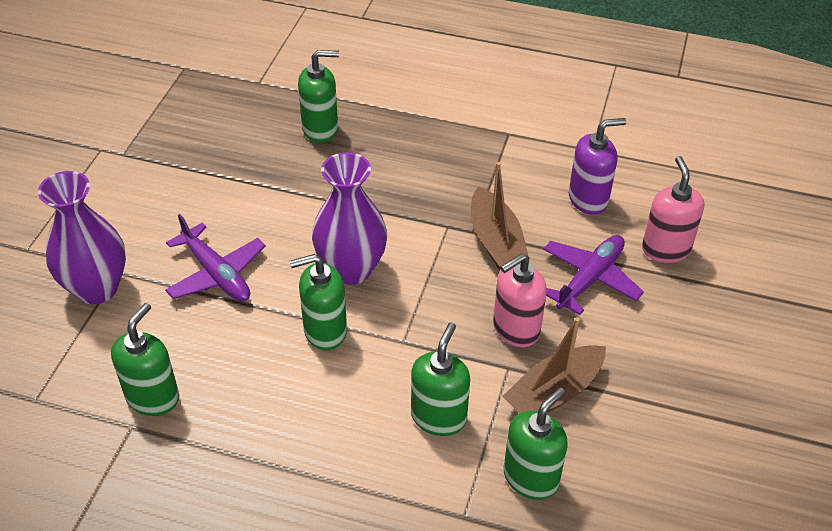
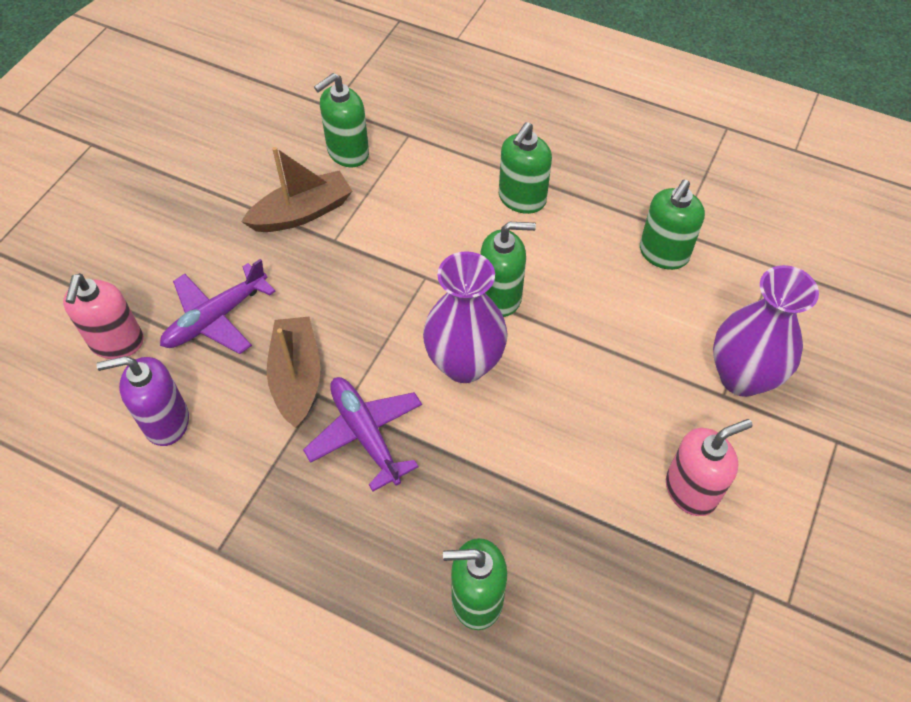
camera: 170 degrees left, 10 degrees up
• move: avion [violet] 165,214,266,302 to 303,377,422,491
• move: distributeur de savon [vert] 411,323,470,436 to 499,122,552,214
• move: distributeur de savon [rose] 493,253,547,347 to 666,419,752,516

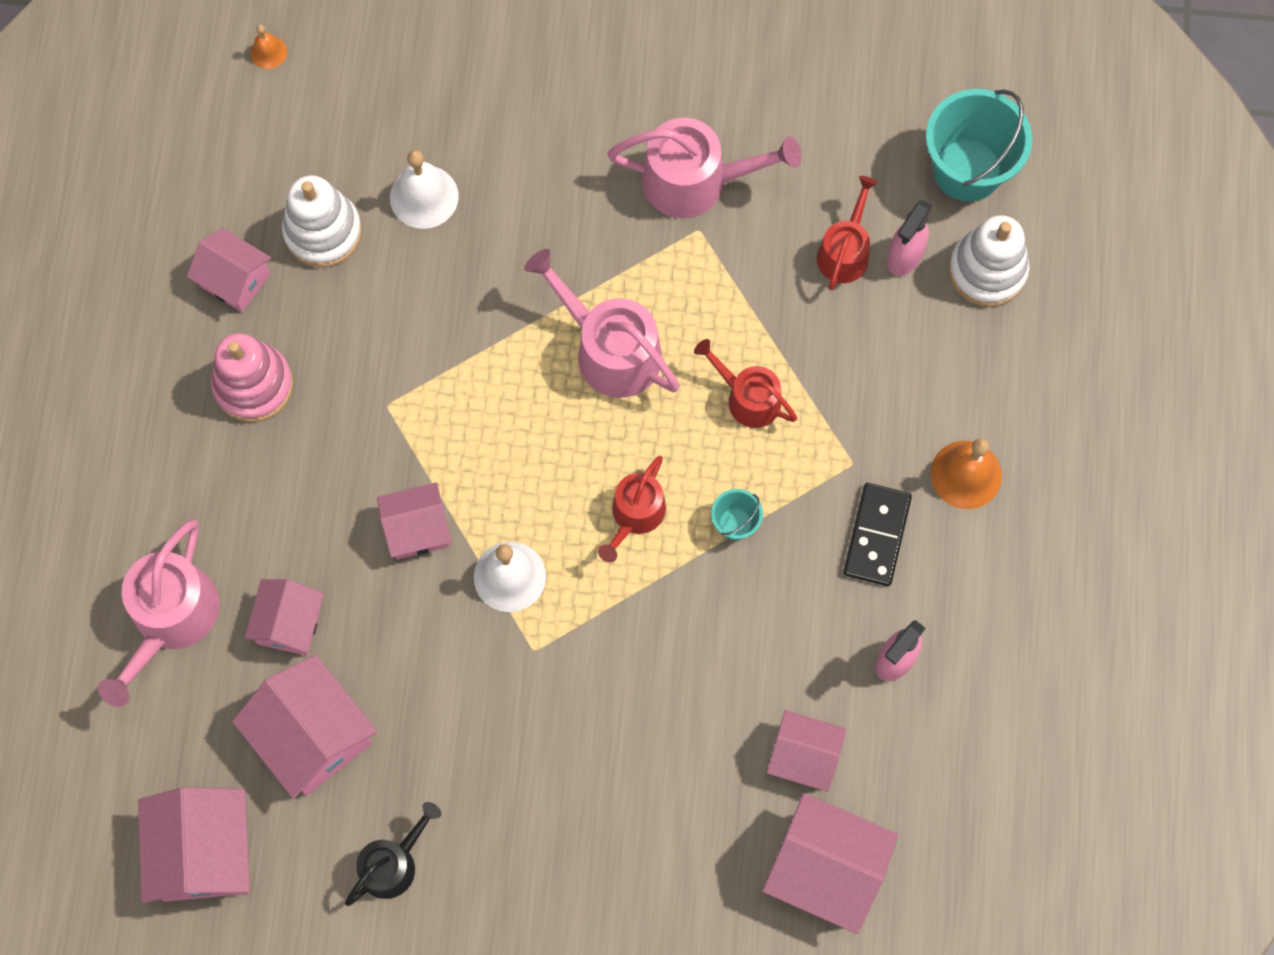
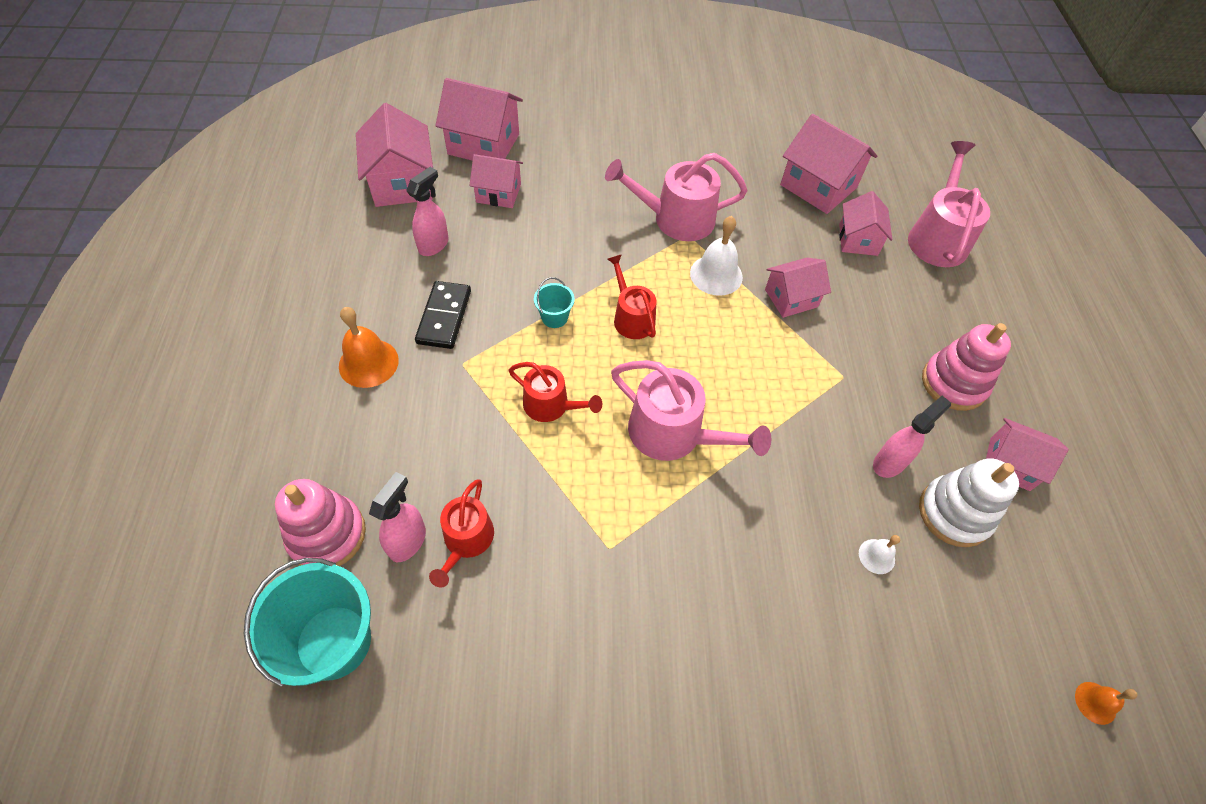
camera: 170 degrees right, 15 degrees down
• recolor: jouet à empiler [blanc] 949,215,1029,307 to jouet à empiler [rose] 275,479,366,566
• move: maison [rose] 138,787,250,903 to 356,103,433,207
• move: arrosoir [rose] 608,118,802,218 to 605,153,748,241
• rotate: arrosoir [rouge] 598,456,666,562 = 607,254,656,339 45 degrees counterclockwise
• resize: cloche [blanc] 390,150,459,229 = 859,535,900,574 x0.55
• insert: vaporisateur [rose] 873,396,951,478
• delete: arrosoir [noir] 345,802,441,906

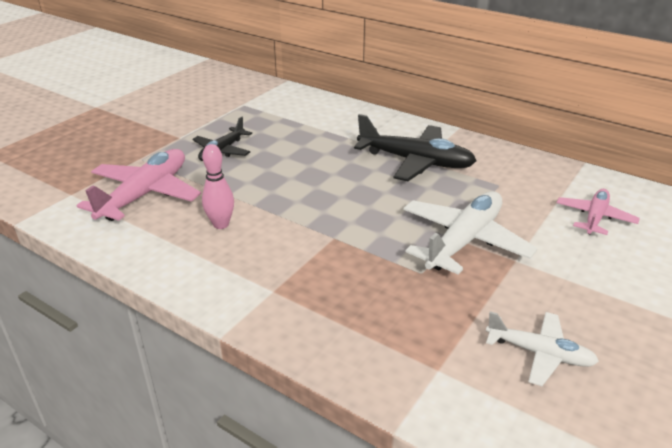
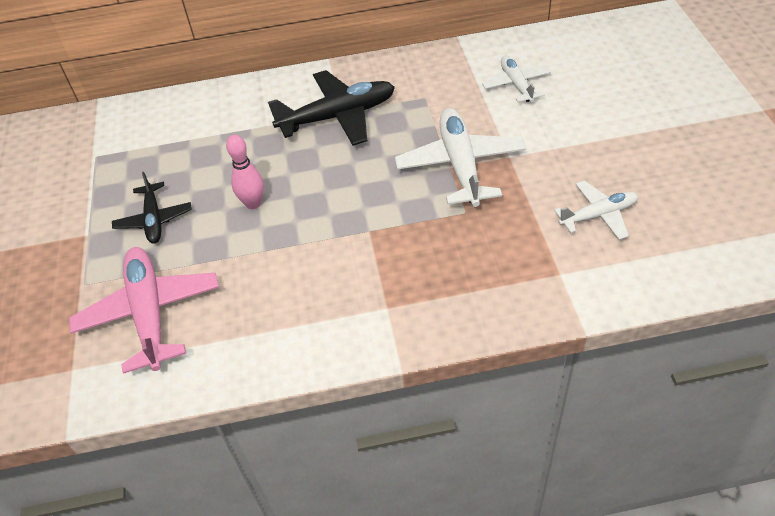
camera: 40 degrees left, 15 degrees up
• move: quille [rose] 202,144,234,229 to 226,135,264,209
• recolor: avion [rose] 557,189,640,235 to avion [blanc] 482,56,551,102

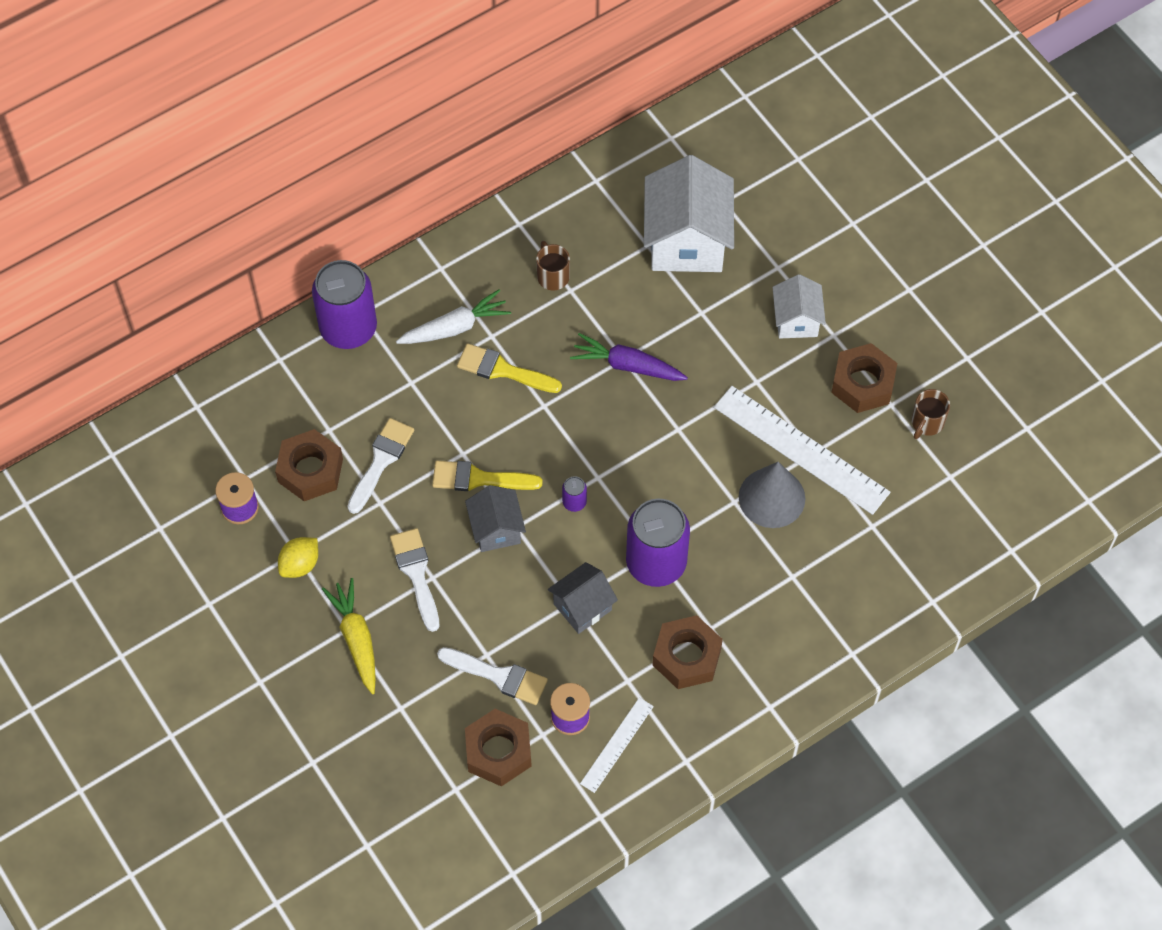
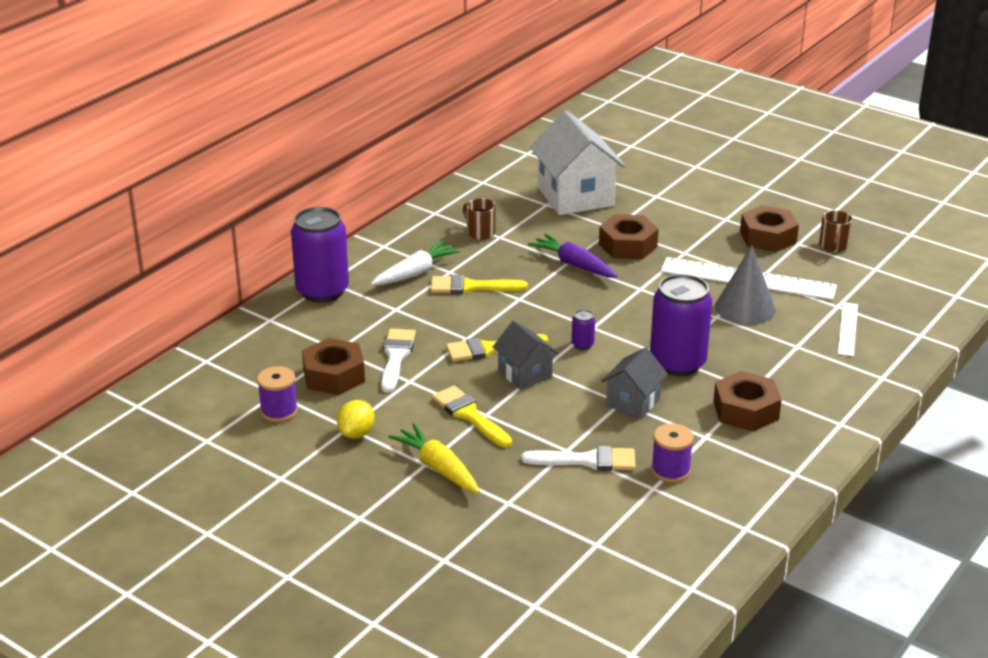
camera: 20 degrees left, 30 degrees down
• recolor: pinceau [blanc] 390,528,439,632 to pinceau [jaune] 432,386,512,447
• rotate: carotte [violet] 570,333,688,381 = 528,233,617,278 45 degrees clockwise
• move: écrou [marron] 465,709,532,787 to 599,214,659,259
• move: règle [blanc] 580,697,654,793 to 838,302,858,356
• delete: maison [blanc] 773,274,826,338

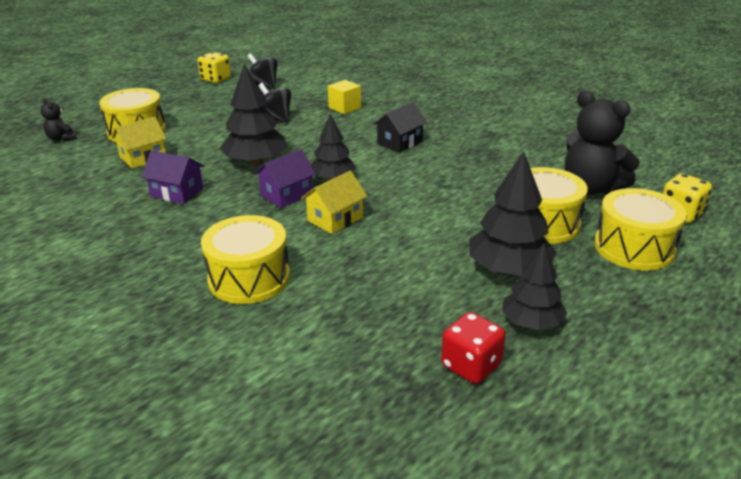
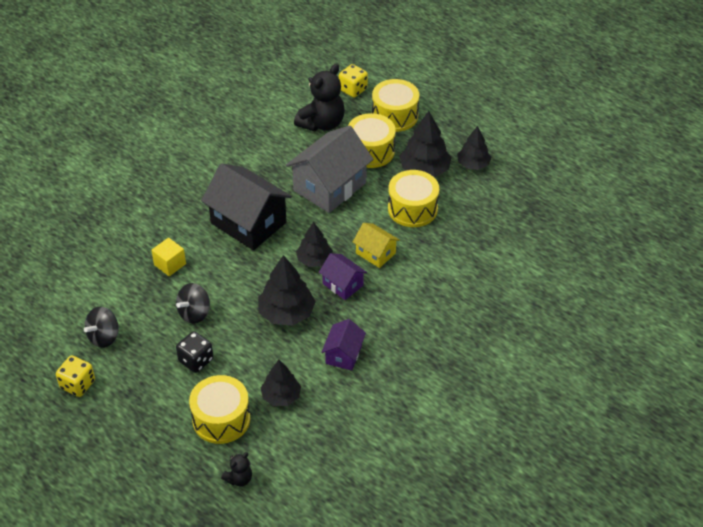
camera: 95 degrees left, 15 degrees up
• insert: dé [noir] 176,331,213,373
• resize: maison [noir] 373,102,427,153 = 201,163,292,250 x1.93
• replace: maison [jaune] 112,116,166,169 to arbre [noir] 261,360,301,406
• insert: maison [gris] 286,125,373,213
• move: tambour [jaune] 201,215,290,304 to 388,170,439,227
• delete: dé [rouge] 441,312,506,384

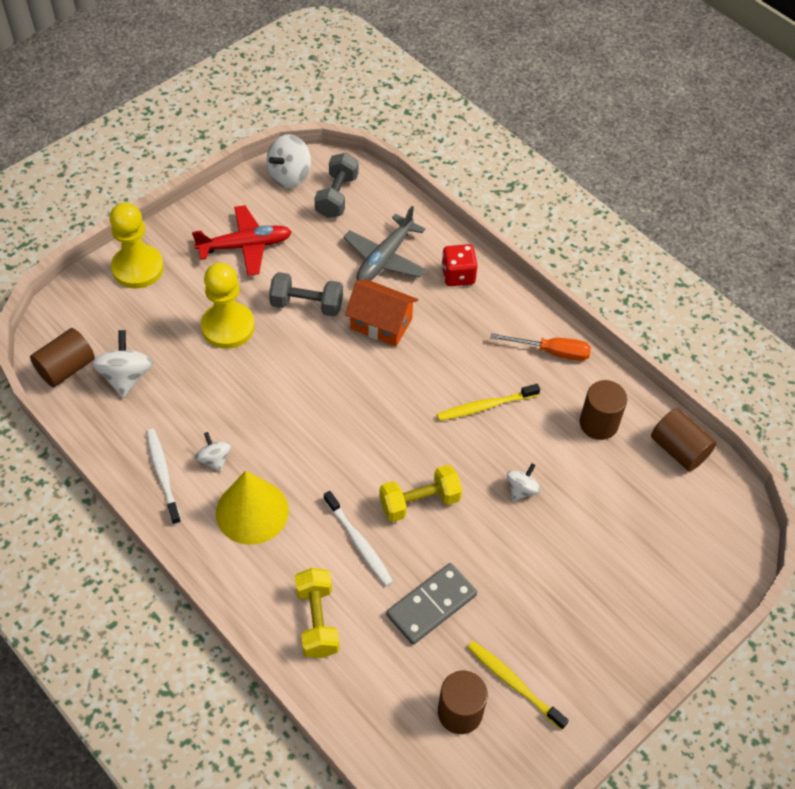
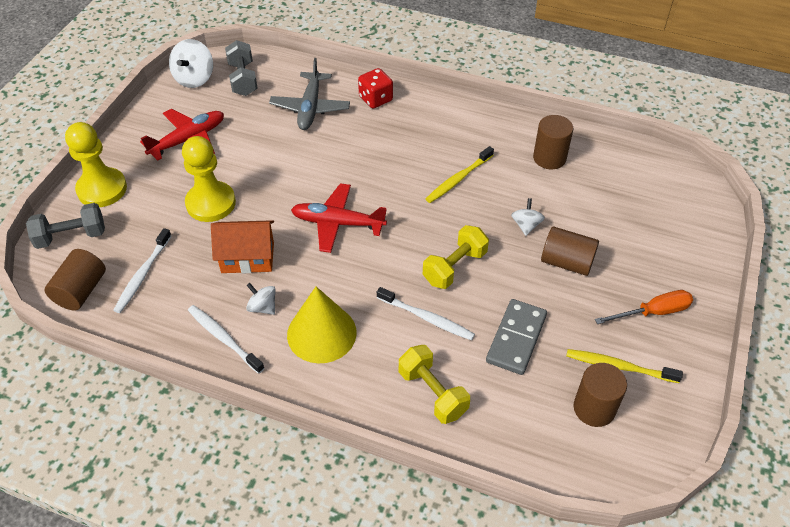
camera: 25 degrees left, 5 degrees down
• move: haltère [gris] 269,272,343,316 to 26,203,105,249
• replace: toupie [blanc] 92,330,153,398 to brosse à dents [blanc] 113,228,171,313
• move: maison [orange] 345,280,418,347 to 211,220,274,273
• insert: avion [rouge] 291,183,387,253
• move: cylindre [marron] 651,408,716,471 to 541,226,599,276
• move: tournevis [orange] 490,333,591,361 to 595,290,693,324

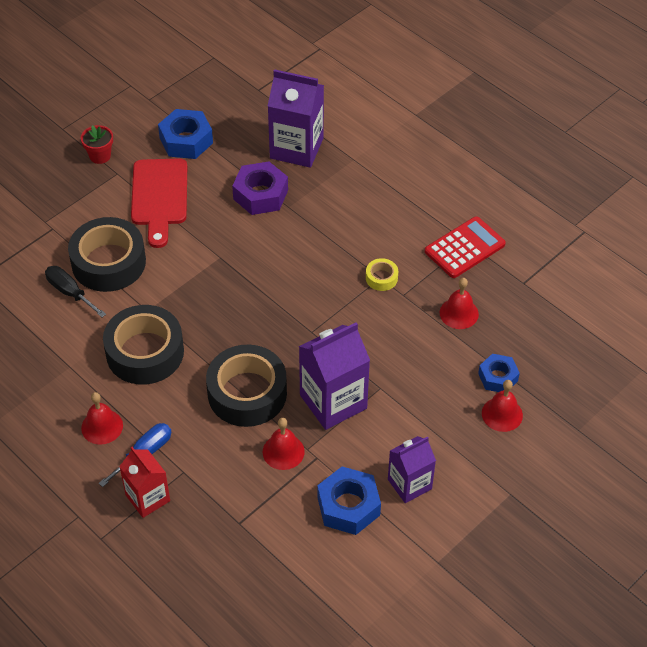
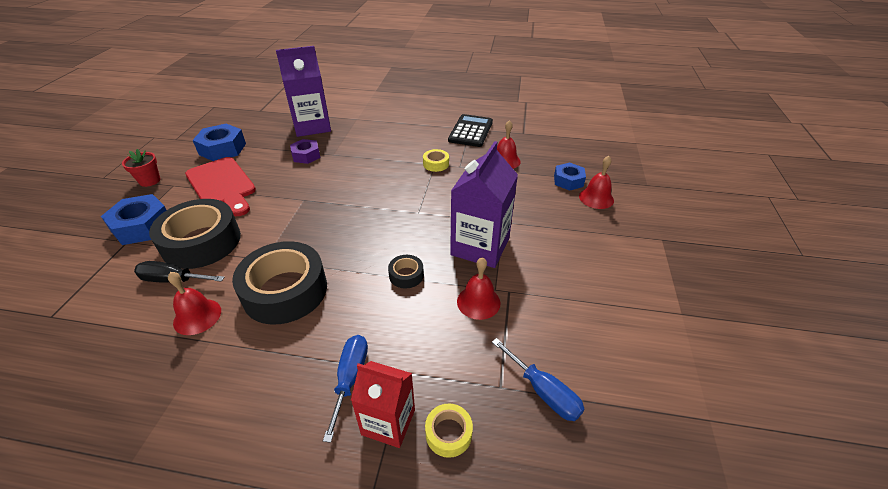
camera: 35 degrees left, 10 degrees down
• move: écrou [bleu] 317,466,381,535 to 101,194,166,245
• move: cloche [rouge] 81,392,123,445 to 168,272,221,335
• resize: écrou [violet] 232,161,288,215 = 290,139,320,164 x0.65
• resize: ruban adhésif [noir] 206,345,287,427 = 388,255,424,289 x0.43
• insert: ruban adhésif [jaune] 425,404,473,458
• recolor: calculatrice [rouge] 425,216,506,278 to calculatrice [noir] 448,114,493,147
• insert: tournevis [bleu] 492,338,584,421
• delete: brique de lait [violet] 388,436,436,503

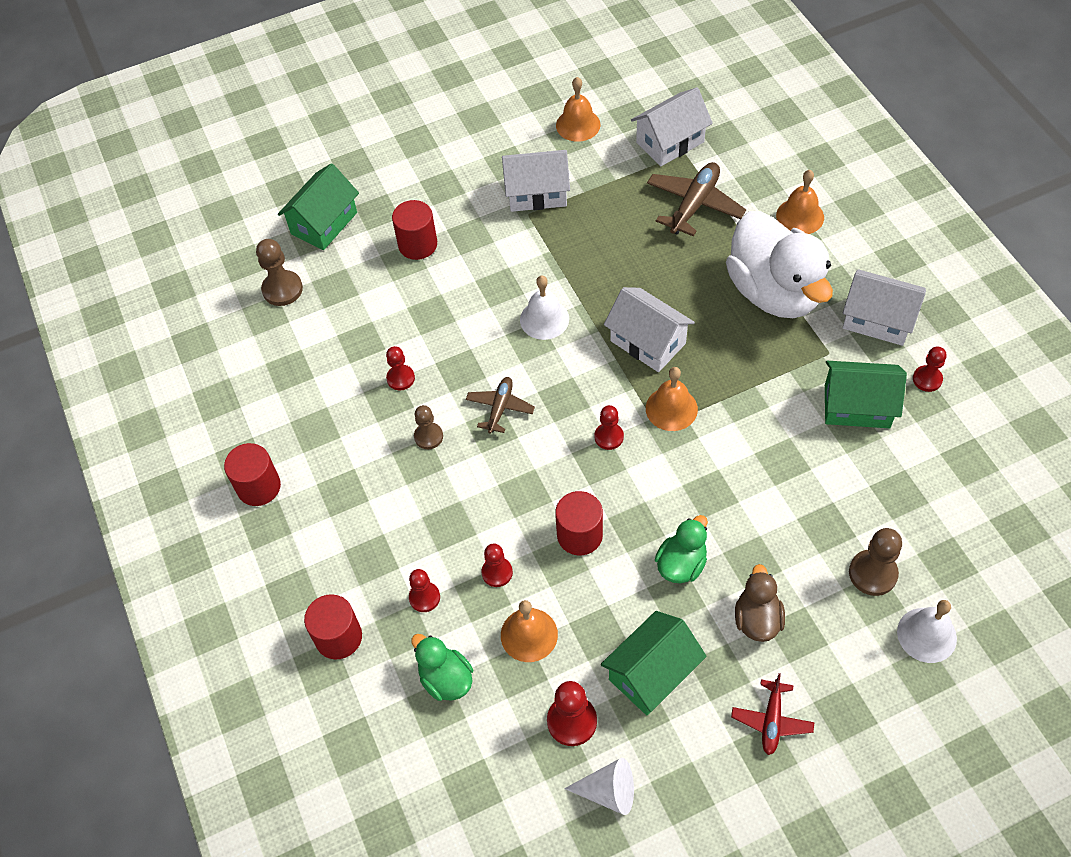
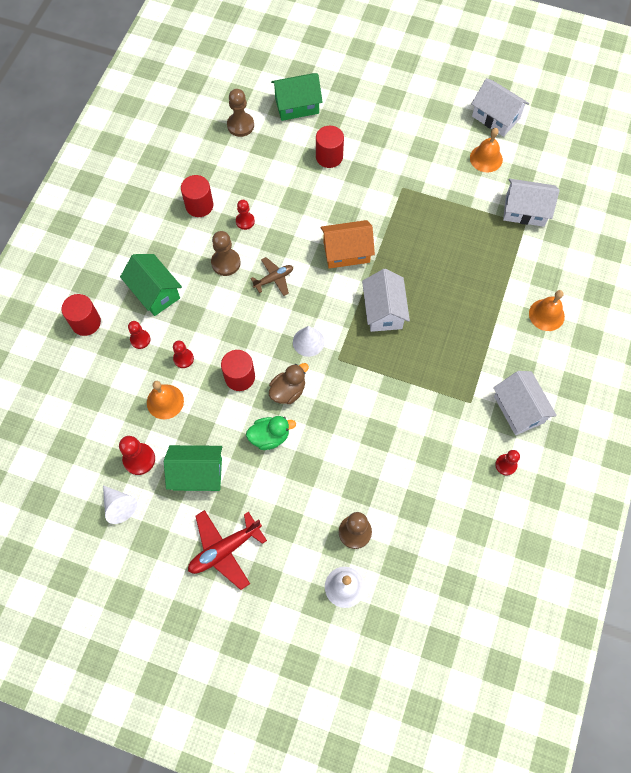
camera: 40 degrees right, 10 degrees up
• move: maison [vert] 825,361,907,428 to 120,254,182,316
• move: cylindre [rouge] 224,443,281,506 to 181,175,213,217
• resize: avion [rouge] 731,673,814,755 = 188,510,267,590 x1.63
• resize: pion [marron] 414,405,443,449 = 211,231,241,276 x1.51
• move: canard [marron] 735,564,785,642 to 269,363,309,404
• replace: pion [rouge] 594,405,624,450 to cône [blanc] 293,326,324,357
• replace: cloche [blanc] 520,276,569,340 to maison [orange] 321,220,375,268
• move: maison [blanc] 502,150,570,212 to 471,78,529,137
• delete: canard [vert] 411,634,473,701
• delete: cloche [orange] 646,367,698,431
• delete: avion [marron] 647,162,746,236
• delete: canard [blanc] 726,211,833,318

